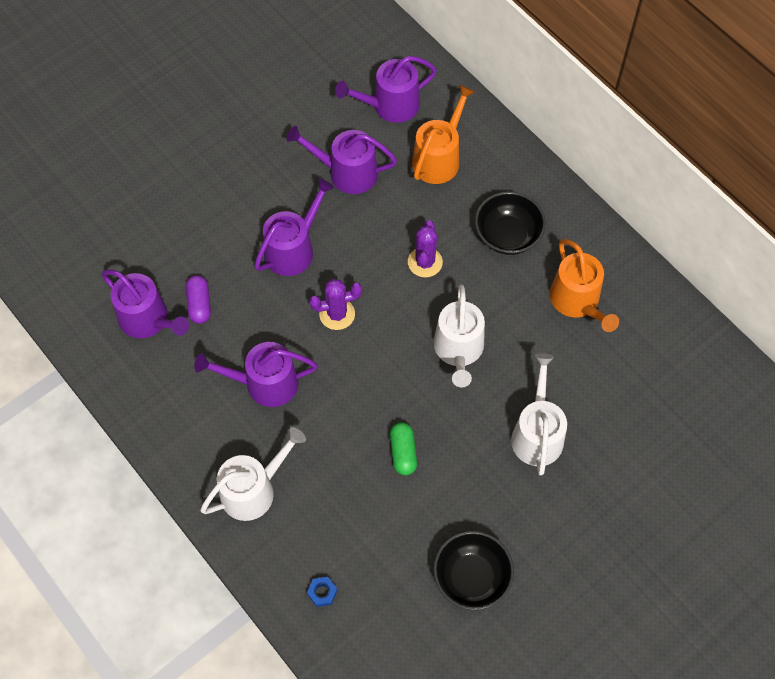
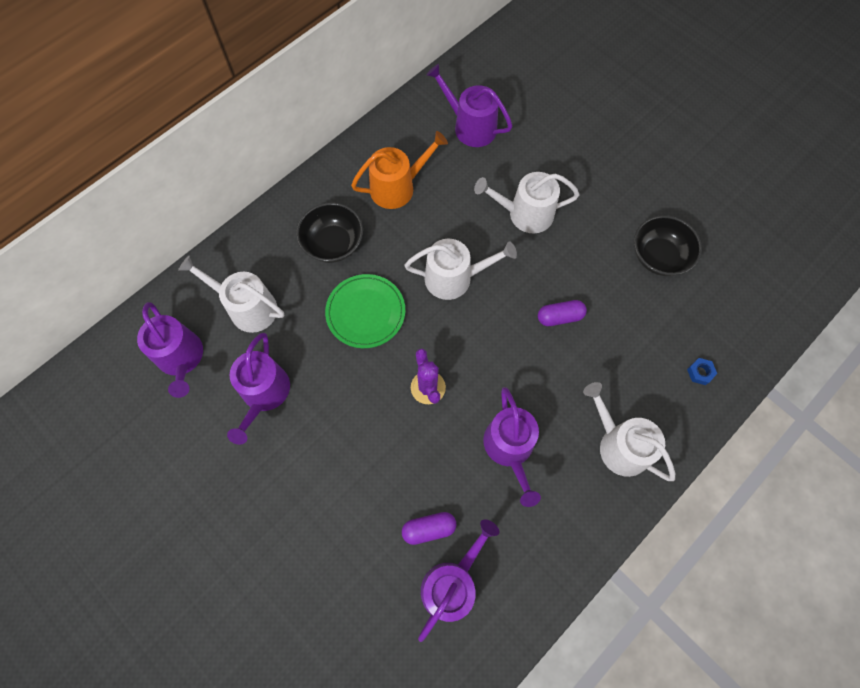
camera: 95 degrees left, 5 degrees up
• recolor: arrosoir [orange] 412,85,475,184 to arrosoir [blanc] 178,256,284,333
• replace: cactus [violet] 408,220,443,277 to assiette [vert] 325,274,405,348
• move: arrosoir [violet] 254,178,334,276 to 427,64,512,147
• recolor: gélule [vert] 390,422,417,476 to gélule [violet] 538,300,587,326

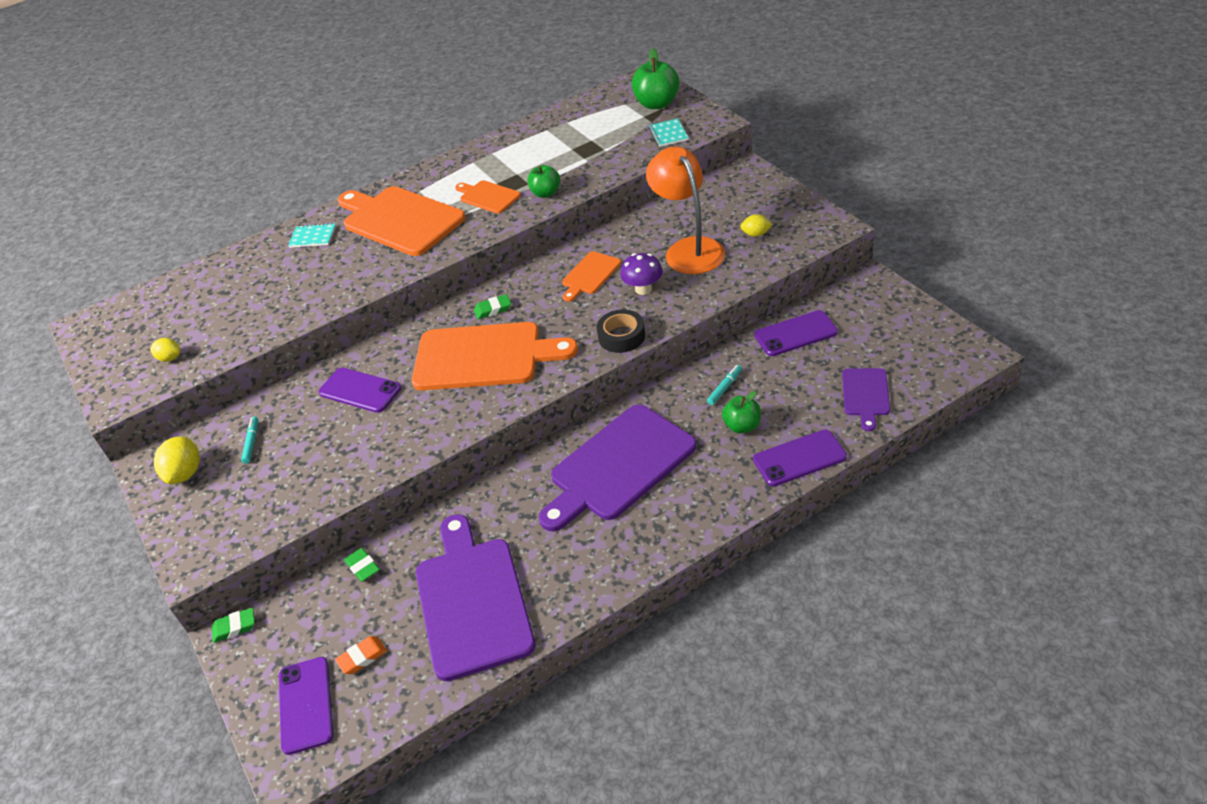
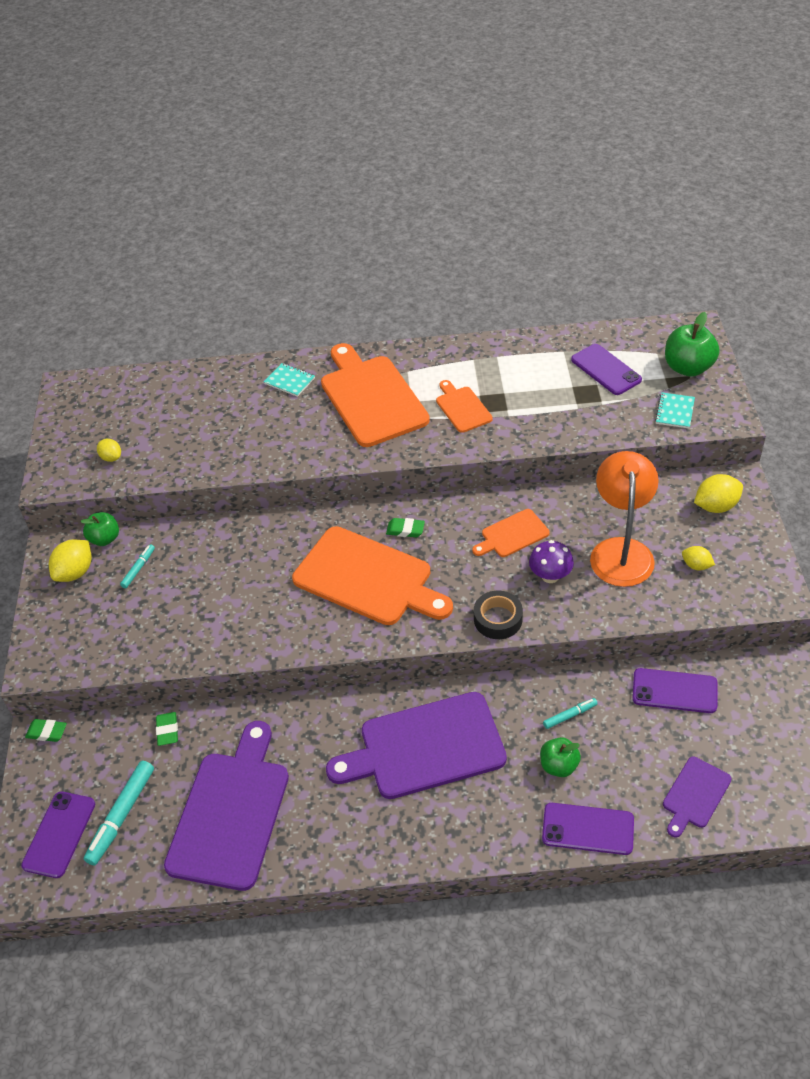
camera: 25 degrees right, 5 degrees up
• move: pomme [vert] 527,165,560,198 to 80,512,119,546
• replace: gomme [orange] 335,636,387,674 to feutre [turquoise] 84,761,154,865
• move: téléphone [violet] 318,368,401,413 to 571,344,642,395
• insert: citron [jaune] 694,474,743,513

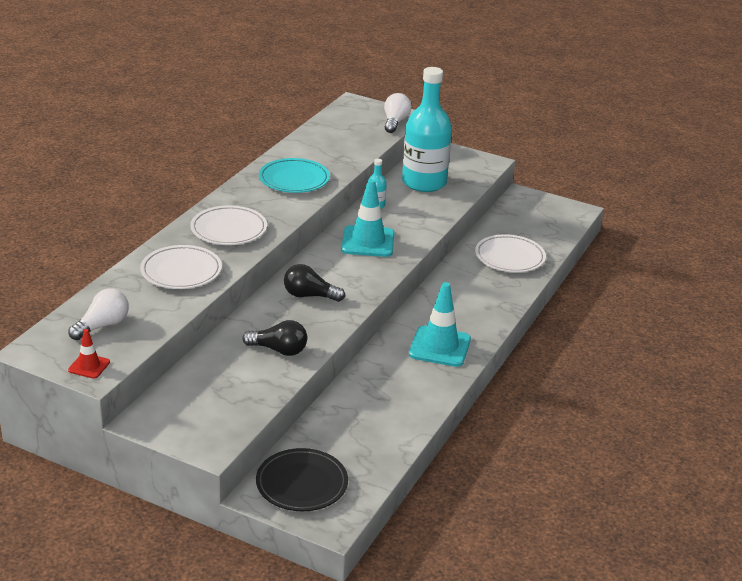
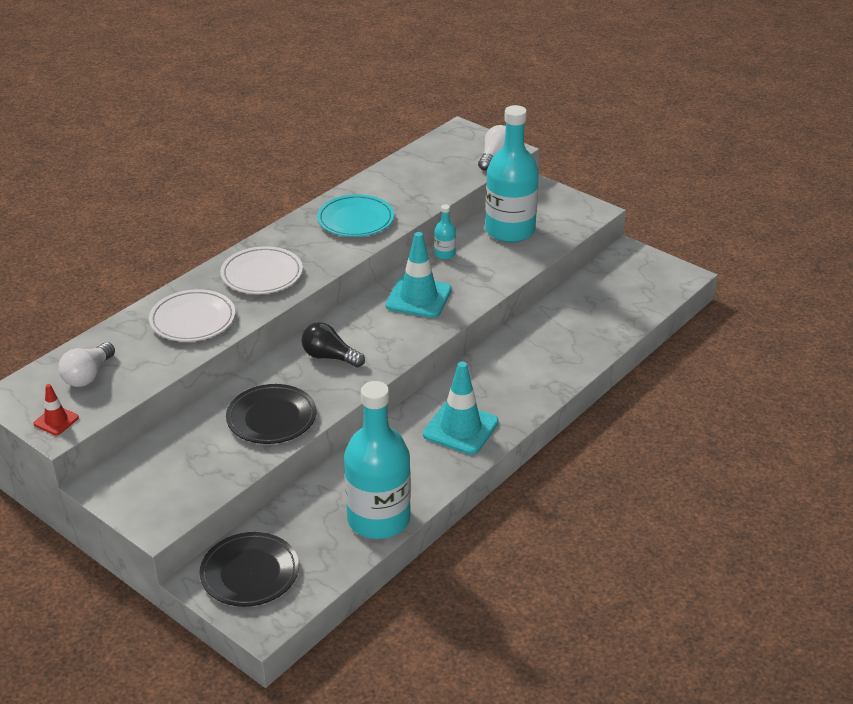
camera: 15 degrees right, 5 degrees up
• rotate: ampoule [blanc] 68,289,129,340 = 58,342,115,387 150 degrees clockwise
• replace: ampoule [noir] 242,320,307,356 to assiette [noir] 226,384,316,444
• insert: bouteille [turquoise] 344,381,411,539
• delete: assiette [blanc] 475,234,546,273

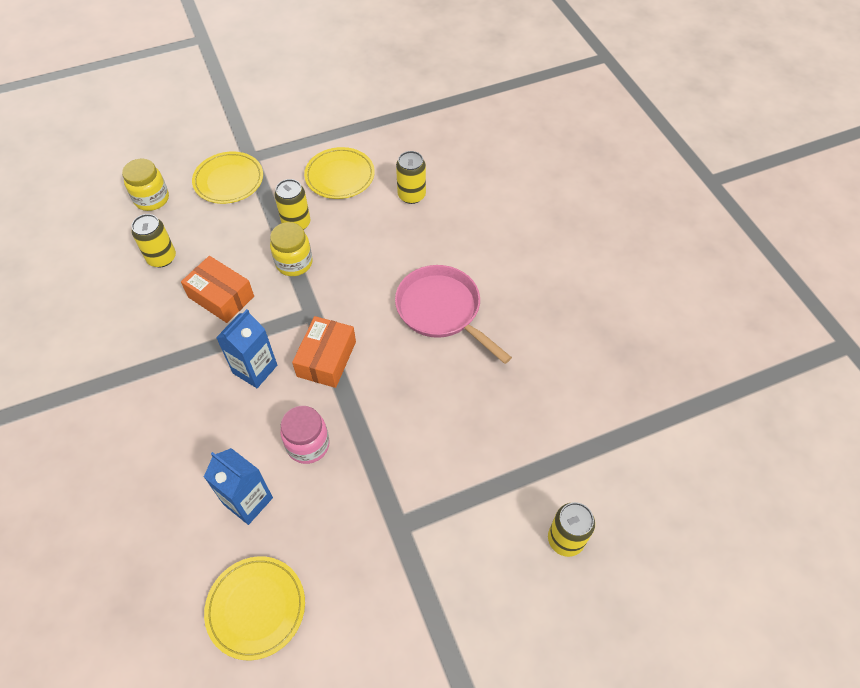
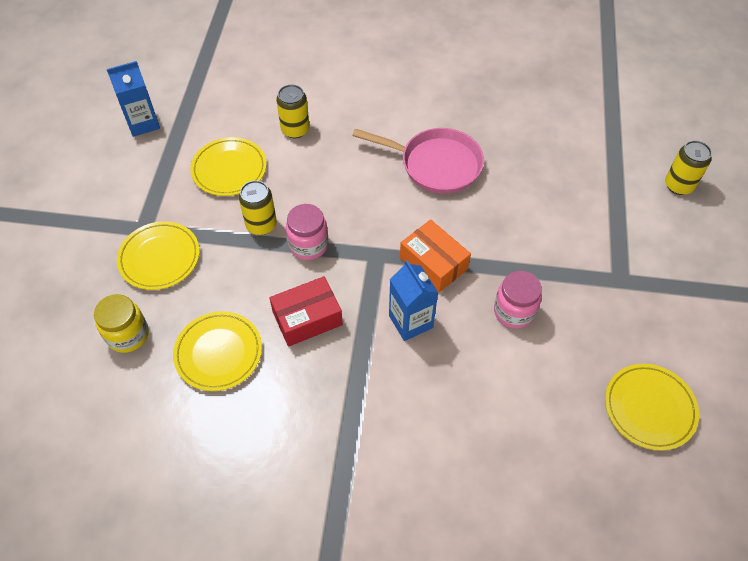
camera: 60 degrees left, 0 degrees up
• move: brique de lait [bleu] 204,448,273,525 to 107,61,160,137
• replace: canette [jaune] 132,214,176,267 to assiette [jaune] 173,311,262,391
• recolor: boîte [orange] 181,256,254,323 to boîte [rouge] 269,276,343,347
• recolor: bocal [jaune] 270,222,313,276 to bocal [rose] 286,204,328,260
• rotate: poêle [rose] 395,265,512,364 = 352,128,484,194 150 degrees counterclockwise

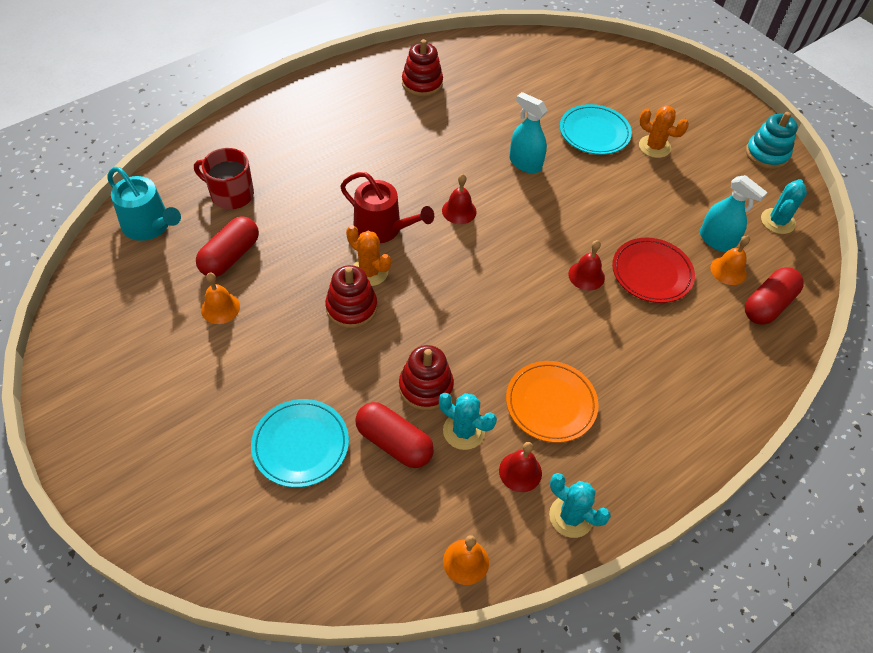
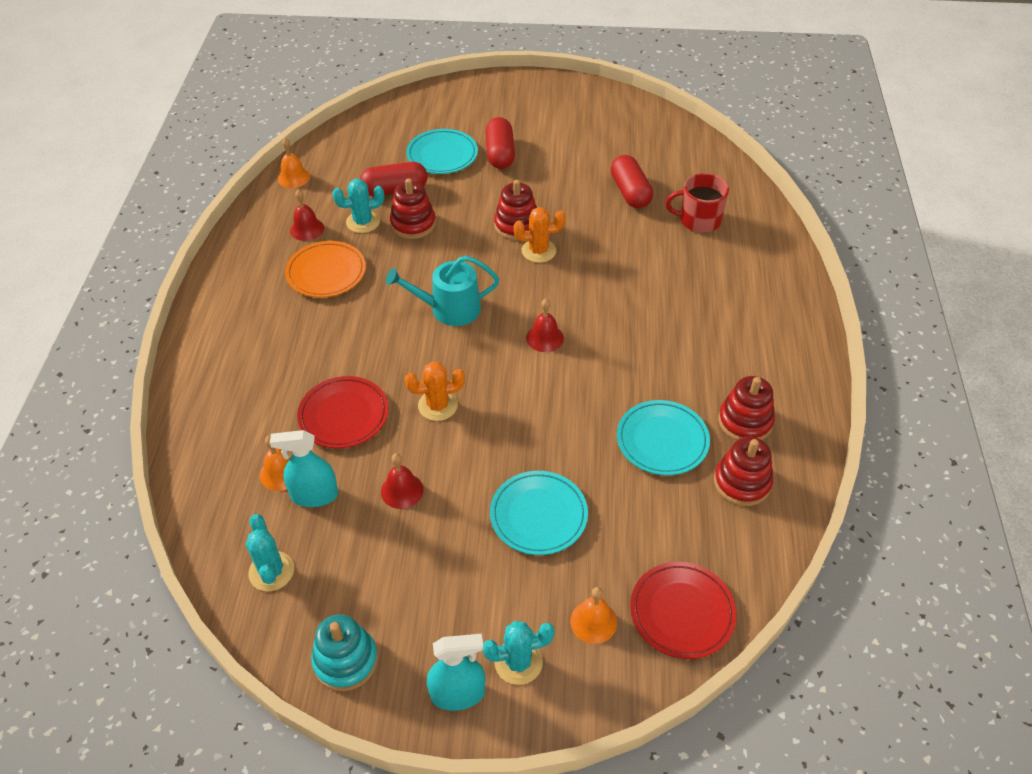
camera: 135 degrees right, 5 degrees down
• move: cloche [rouge] 568,240,605,291 to 381,453,424,509
• move: arrosoir [turquoise] 108,167,181,241 to 386,256,499,326
• move: cactus [orange] 639,106,689,158 to 405,362,465,421
• move: vaporisateur [turquoise] 509,92,548,173 to 427,634,485,711
• move: cactus [turquoise] 549,473,611,538 to 483,621,555,685
• move: gélule [rouge] 745,267,804,325 to 485,117,515,169
• move: cloche [orange] 201,272,240,324 to 570,587,617,644
• insert: assiette [turquoise] 617,400,710,475
• insert: assiette [rouge] 630,562,737,659
• rotate: tasse [rouge] 194,148,254,209 = 665,173,729,233 150 degrees counterclockwise
• insert: jouet à empiler [rouge] 714,437,773,506
• delete: arrosoir [rouge] 340,172,434,243

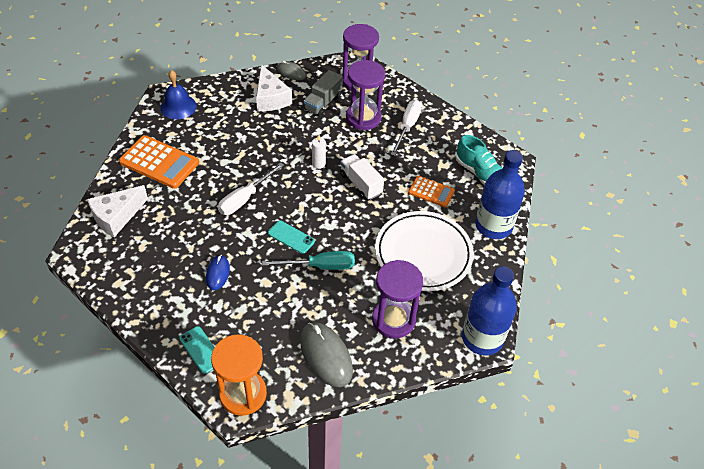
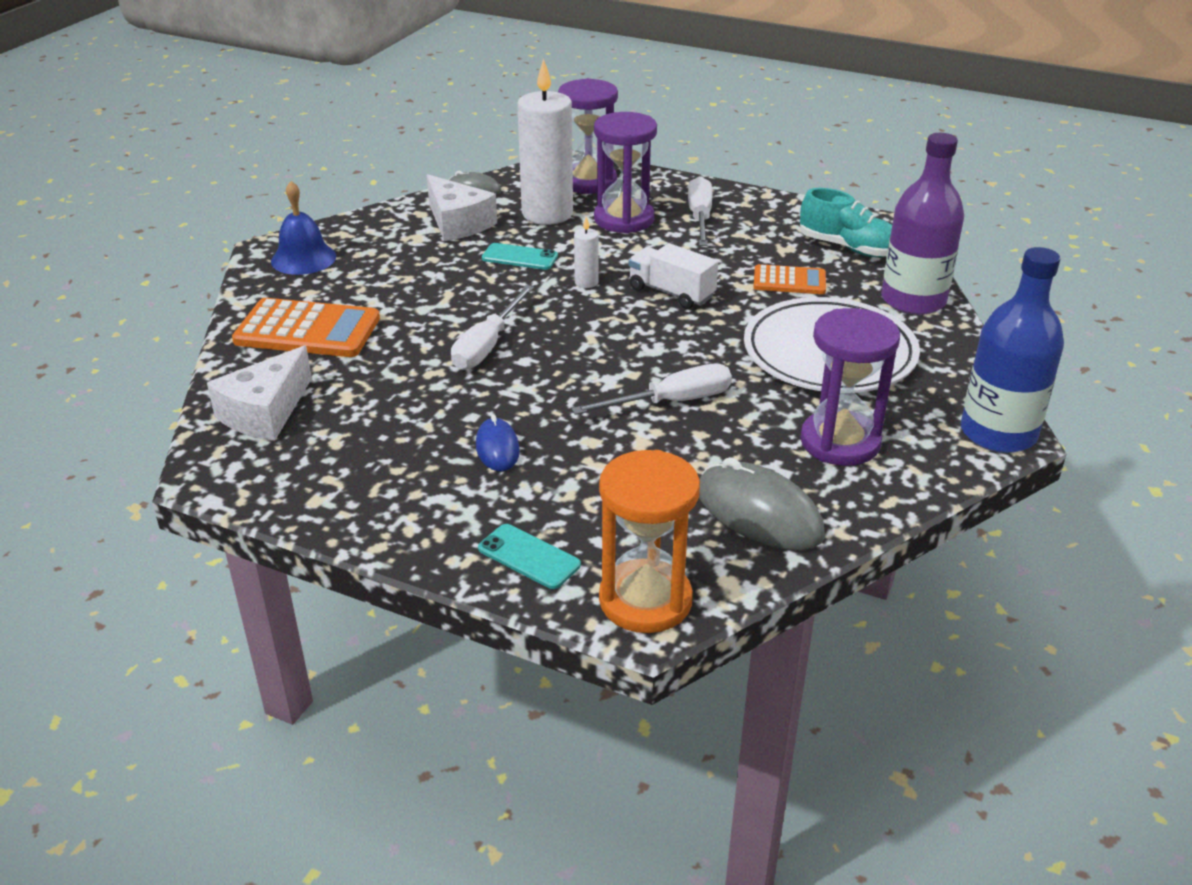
camera: 15 degrees left, 15 degrees down
• move: téléphone [turquoise] 268,220,315,254 to 482,243,558,270
• replace: camion [gris] 304,70,343,117 to bougie [blanc] 517,59,573,225
• recolor: tournevis [turquoise] 262,251,355,270 to tournevis [blanc] 571,364,732,415
• recolor: bouteille [bleu] 475,150,525,239 to bouteille [violet] 881,133,964,315

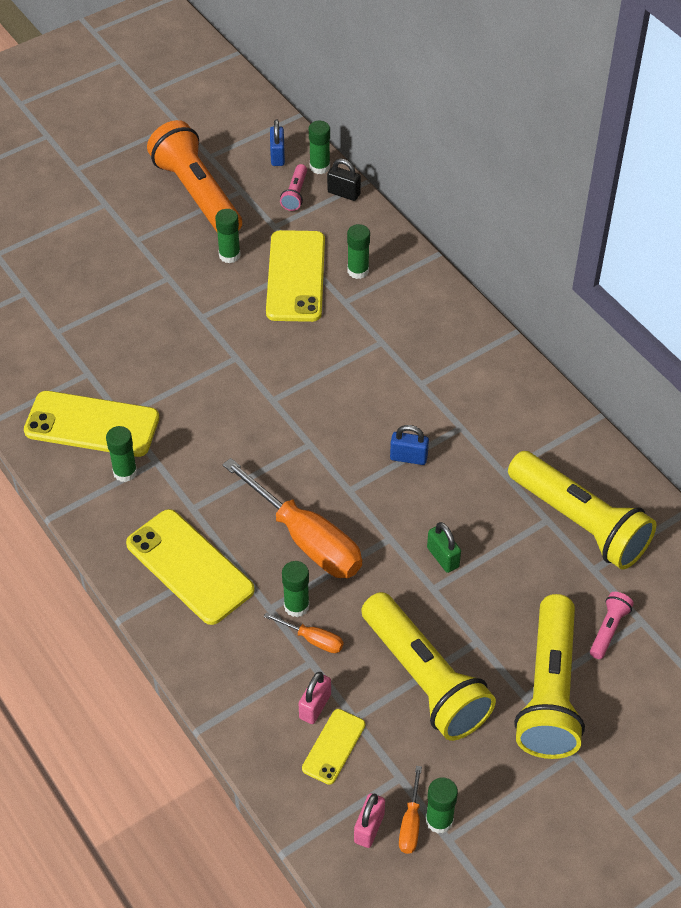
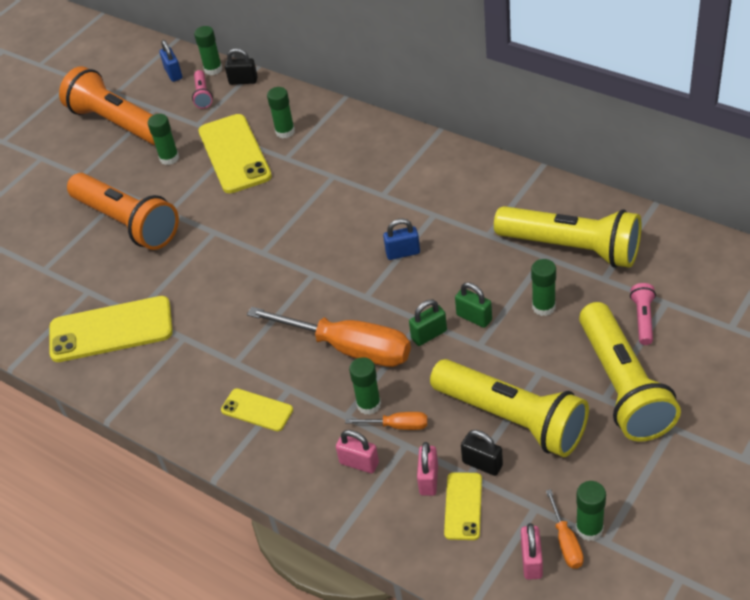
camera: 15 degrees left, 5 degrees down
• insert: lampe de poche [orange] 67,173,179,250
• resize: téléphone [jaune] 126,509,255,625 = 221,388,293,431 x0.53
• insert: cadenas [rose] 336,430,379,473
• insert: cadenas [vert] 409,300,447,346
• insert: cadenas [noir] 461,430,503,476
• move: bâton de colle [vert] 106,426,137,482 to 531,259,556,316

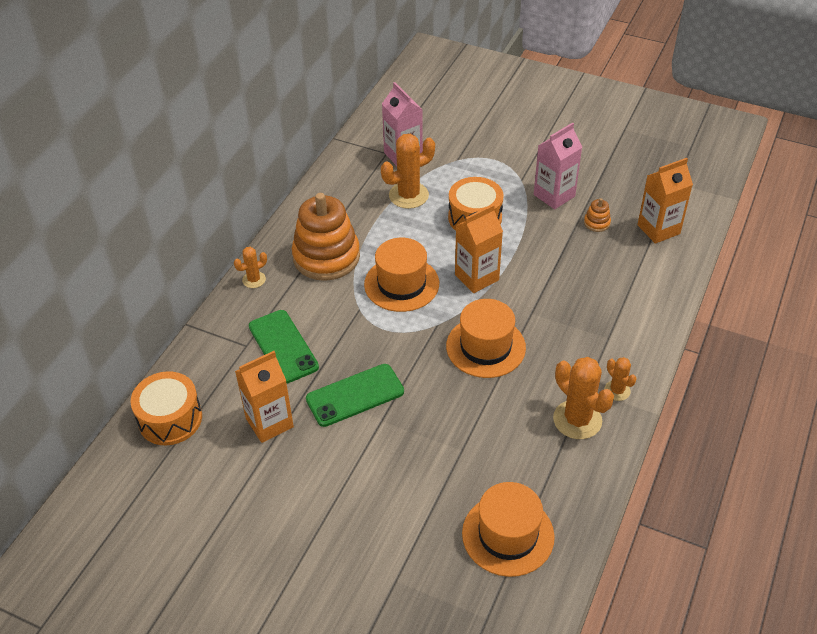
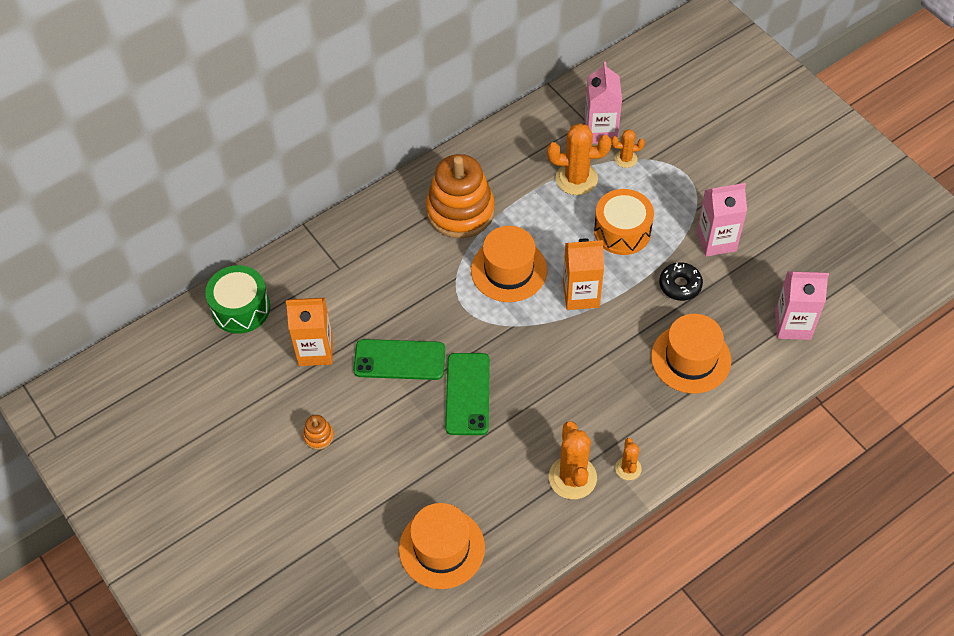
camera: 30 degrees right, 10 degrees up
• recolor: tambour [orange] 130,371,202,445 to tambour [vert] 205,265,270,334
• move: jouet à empiler [orange] 584,198,611,232 to 303,415,334,450
• move: téléphone [vert] 249,310,319,384 to 445,353,490,435
• move: cactus [orange] 234,247,267,288 to 611,129,645,168
• move: chapeau [orange] 446,299,526,378 to 651,314,731,394
• insert: beignet [noir] 659,262,703,301
• recolor: brique de lait [orange] 637,158,693,244 to brique de lait [rose] 775,271,829,340

